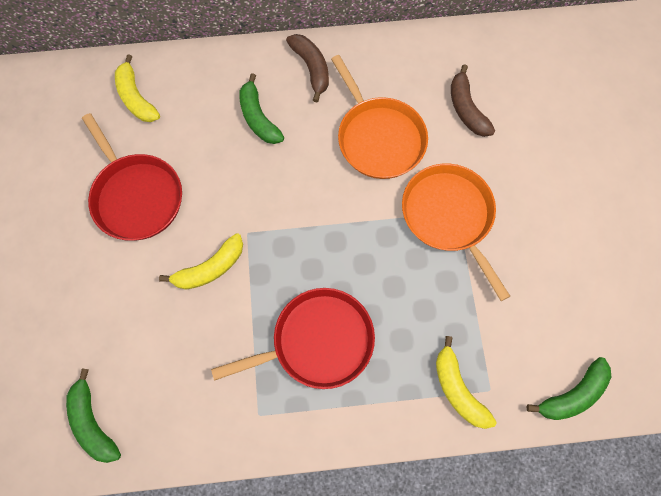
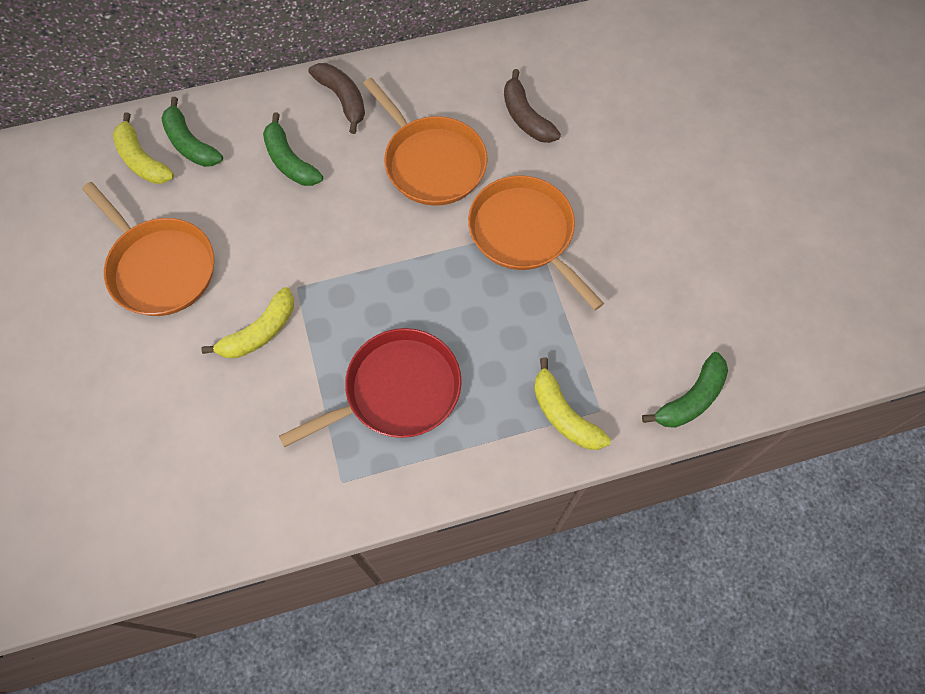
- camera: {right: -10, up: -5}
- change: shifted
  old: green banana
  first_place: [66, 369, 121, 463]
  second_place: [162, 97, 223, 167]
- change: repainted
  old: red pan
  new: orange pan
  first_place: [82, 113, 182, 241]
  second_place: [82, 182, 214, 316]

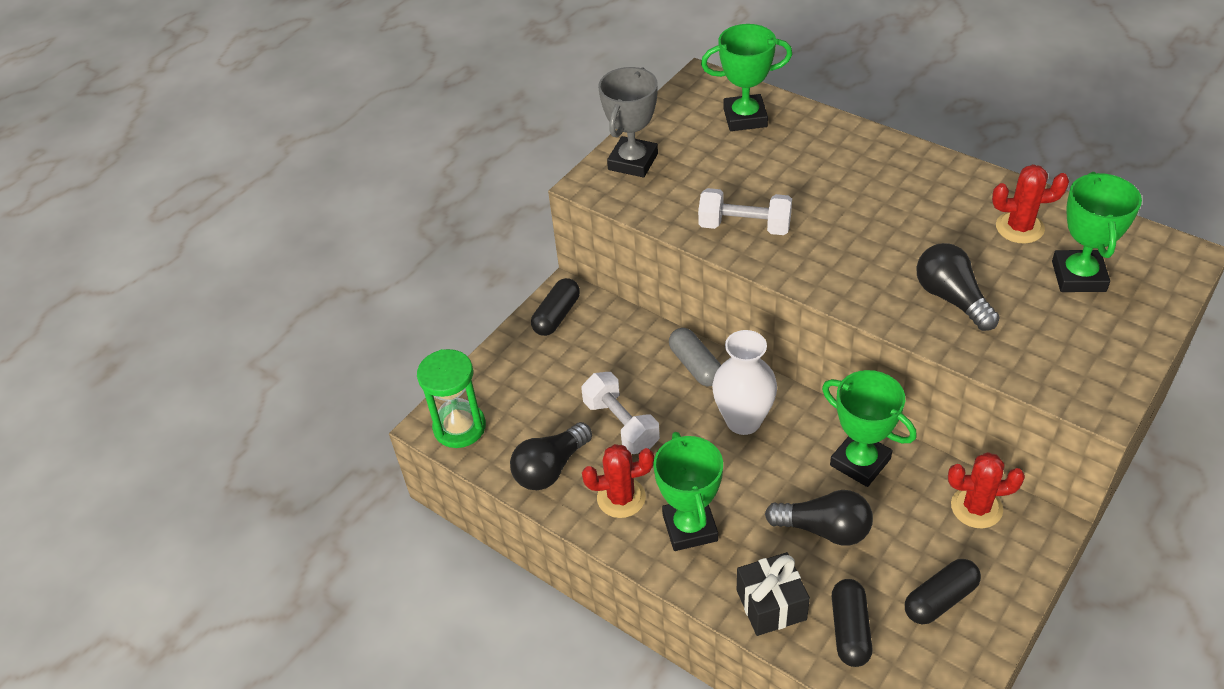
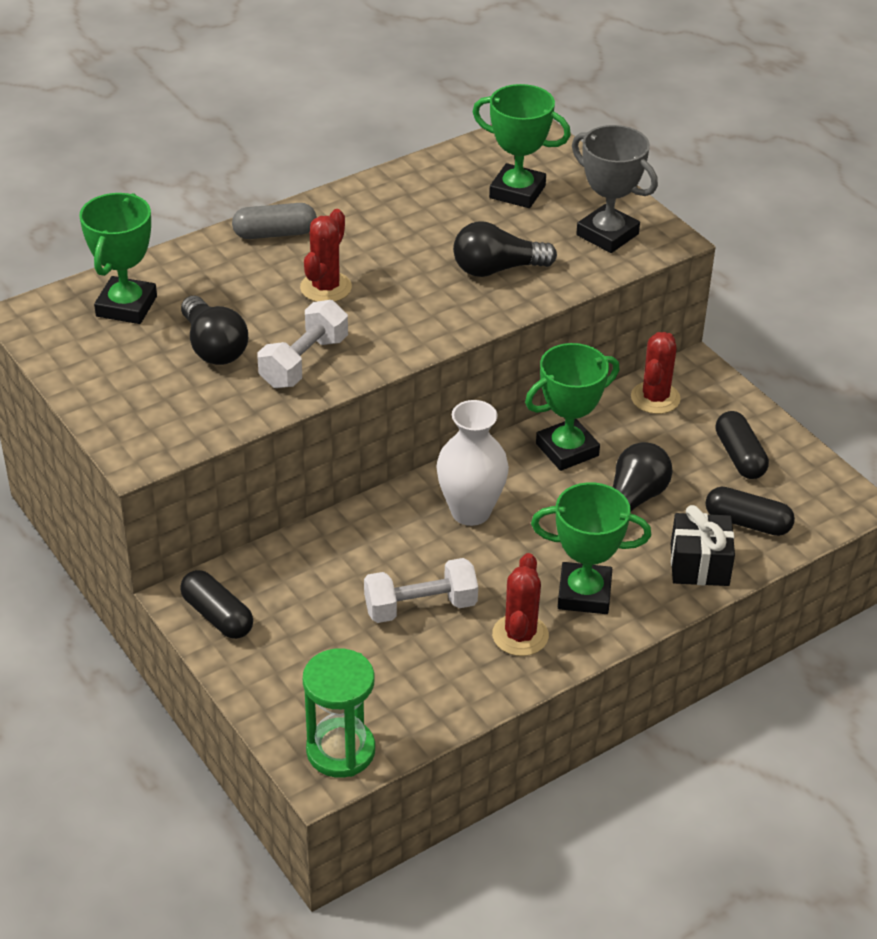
- camera: {right: -75, up: -5}
- change: shifted
  old: black light bulb
  first_place: [510, 422, 592, 490]
  second_place: [181, 296, 248, 365]
- change: shifted
  old: grey trophy
  first_place: [598, 67, 658, 177]
  second_place: [572, 125, 658, 253]
- change: shifted
  old: grey capsule
  first_place: [669, 328, 721, 387]
  second_place: [232, 203, 317, 239]
- change: shifted
  old: red cactus
  first_place: [992, 164, 1069, 244]
  second_place: [300, 209, 352, 302]

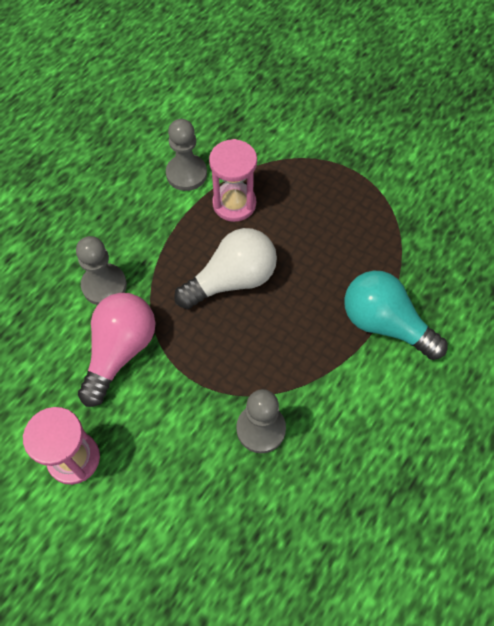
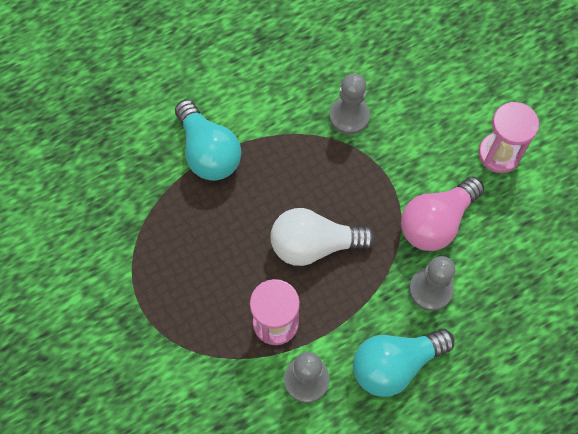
- camera: {right: -155, up: 5}
- change: new
  new: turquoise light bulb
  second_place: [353, 329, 455, 397]

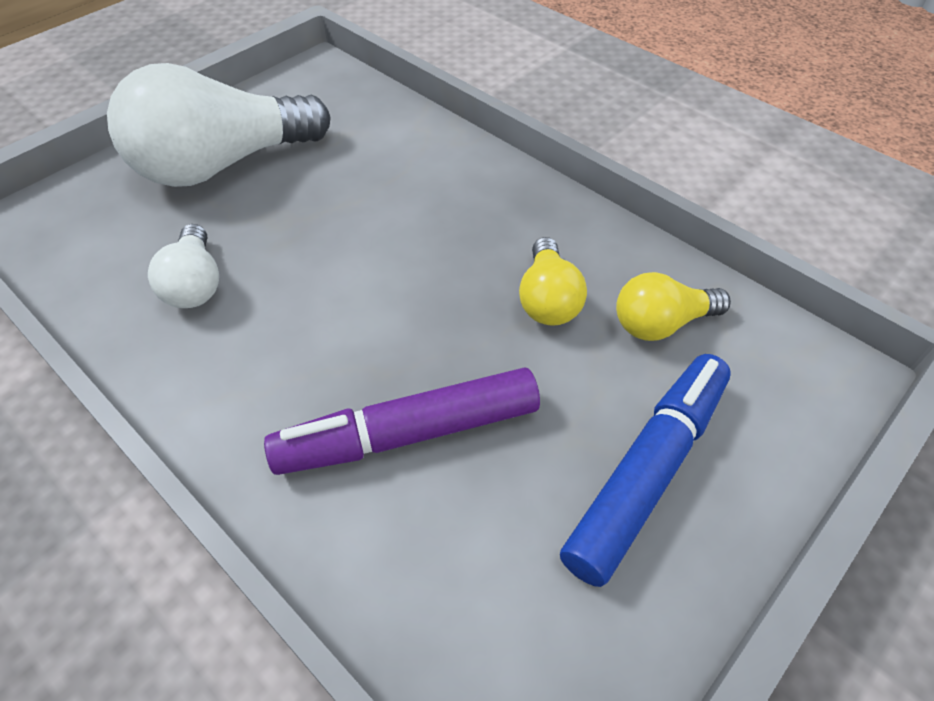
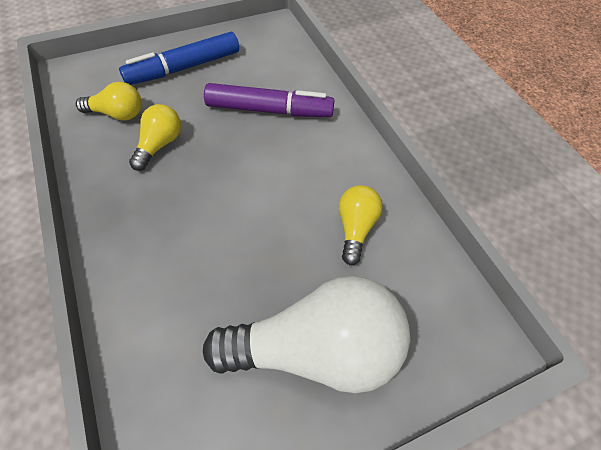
- camera: {right: -160, up: 5}
- change: repainted
  old: white light bulb
  new: yellow light bulb
  first_place: [148, 224, 219, 308]
  second_place: [339, 185, 382, 265]

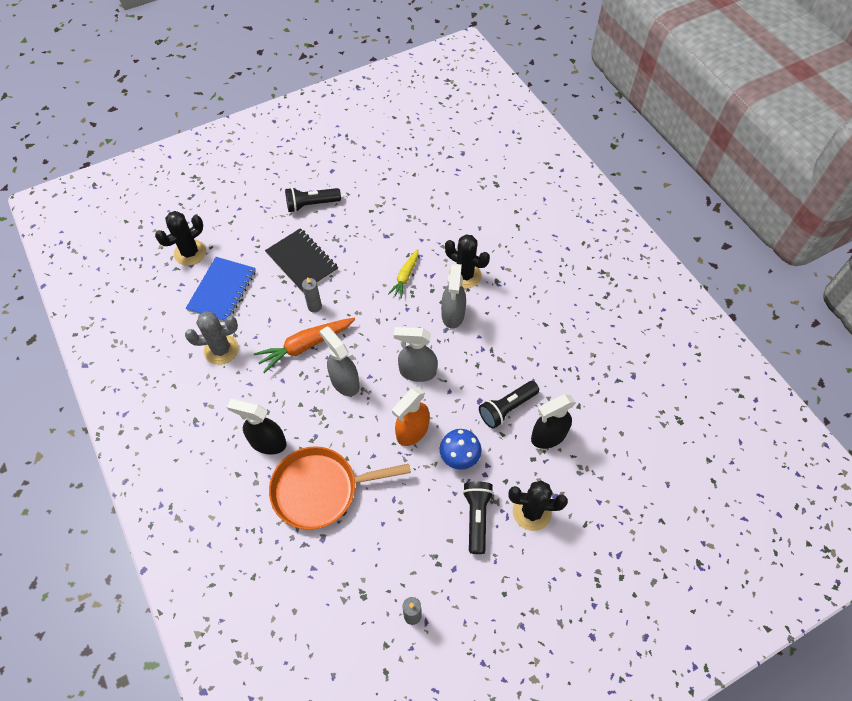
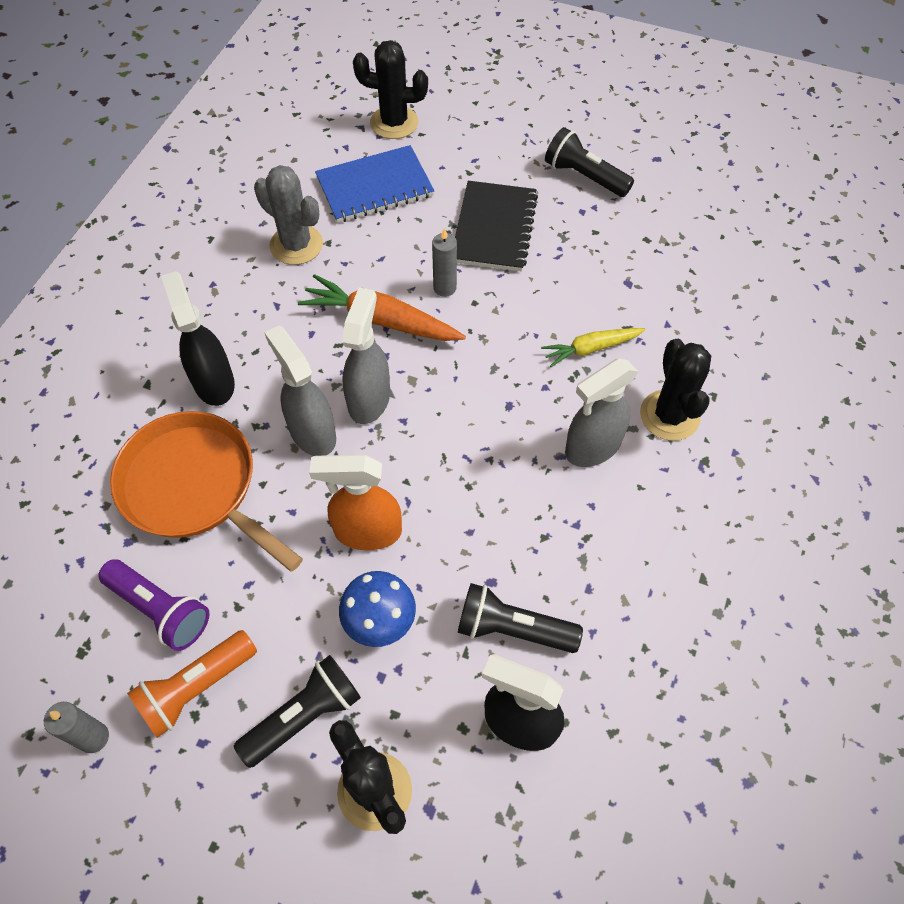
- camera: {right: 50, up: 0}
- change: new
  new: purple flashlight
  second_place: [98, 559, 210, 651]
- change: new
  new: orange flashlight
  second_place: [127, 630, 257, 738]
- change: shifted
  old: grey spray bottle
  first_place: [394, 327, 437, 382]
  second_place: [264, 326, 336, 456]

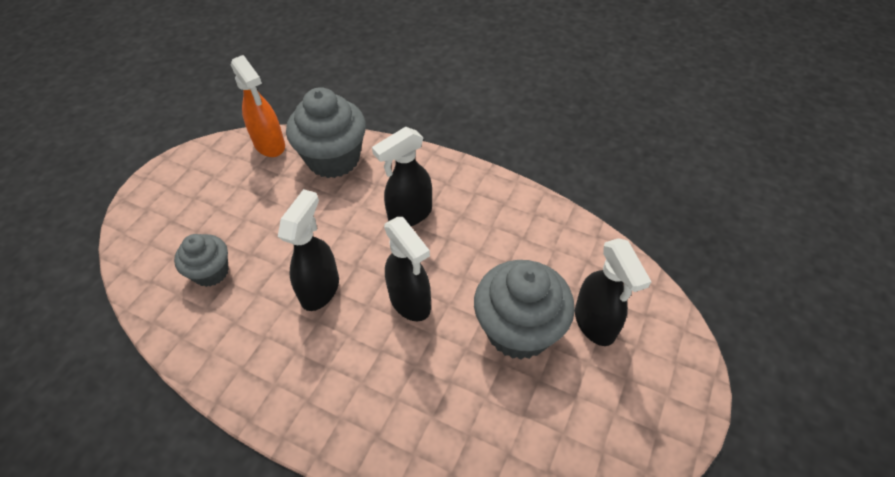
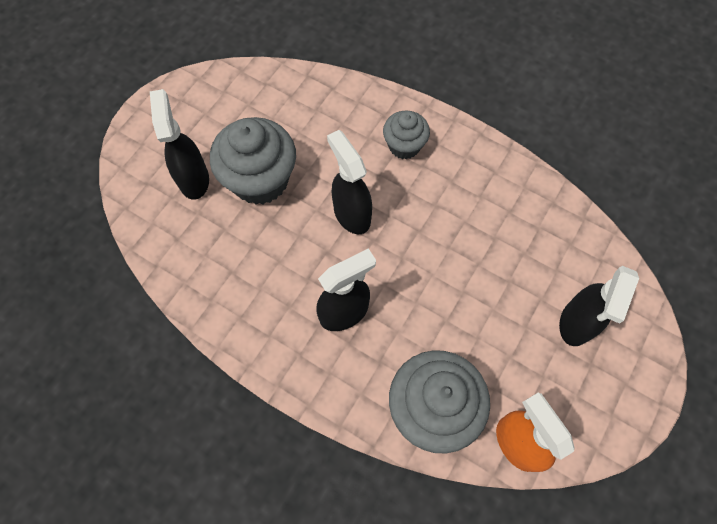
- camera: {right: -175, up: 15}
- change: shifted
  old: grey cupcake
  first_place: [174, 234, 229, 287]
  second_place: [383, 111, 430, 159]
- change: shifted
  old: black spray bottle
  first_place: [278, 189, 339, 311]
  second_place: [559, 266, 639, 346]

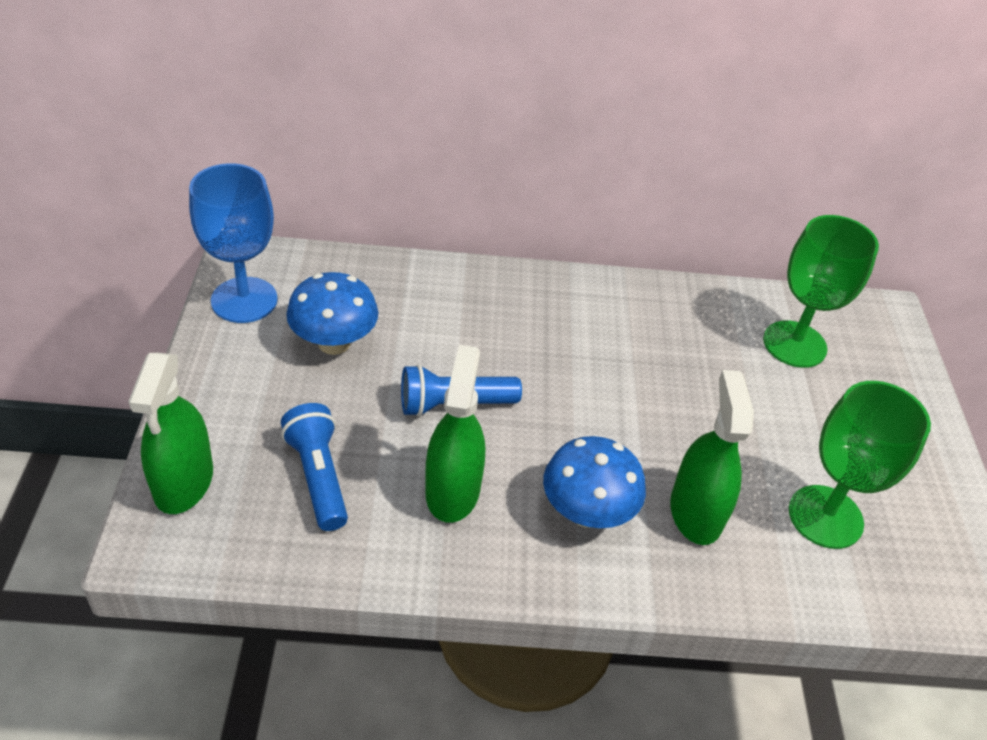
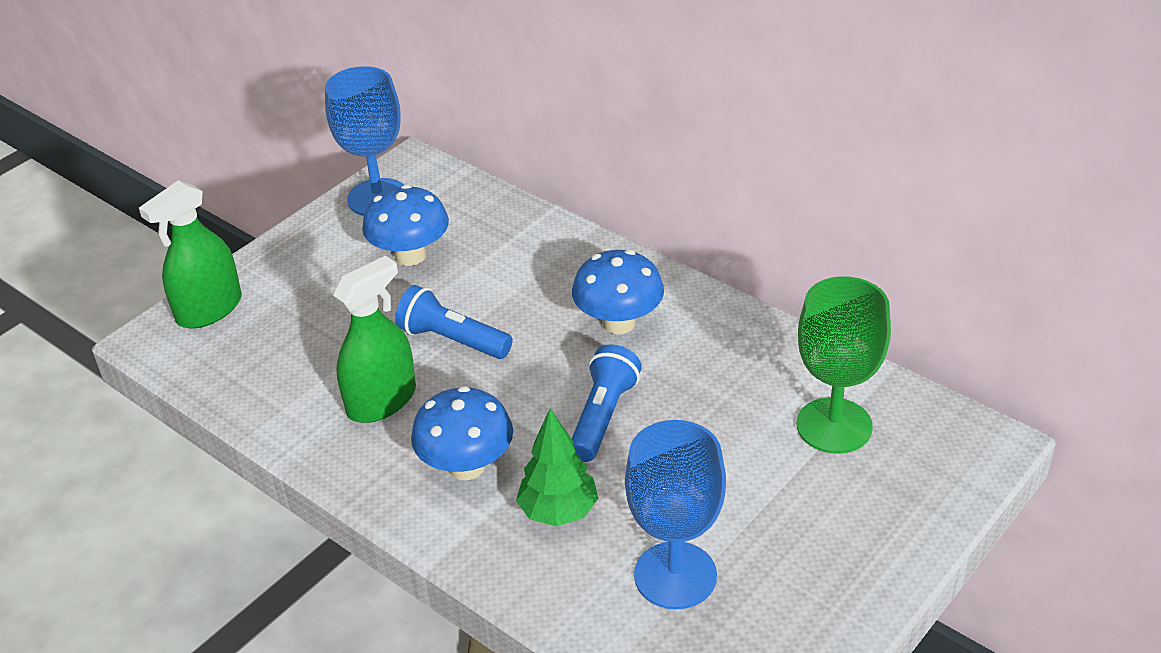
- camera: {right: 45, up: -5}
- change: new
  new: blue mushroom
  second_place: [572, 250, 664, 334]
- change: shifted
  old: blue flashlight
  first_place: [281, 403, 348, 531]
  second_place: [572, 344, 642, 462]
- change: swapped
  old: green spray bottle
  new: green tree
  first_place: [670, 370, 754, 545]
  second_place: [516, 409, 598, 526]
- change: repainted
  old: green goblet
  new: blue goblet
  first_place: [789, 381, 931, 549]
  second_place: [625, 420, 726, 609]

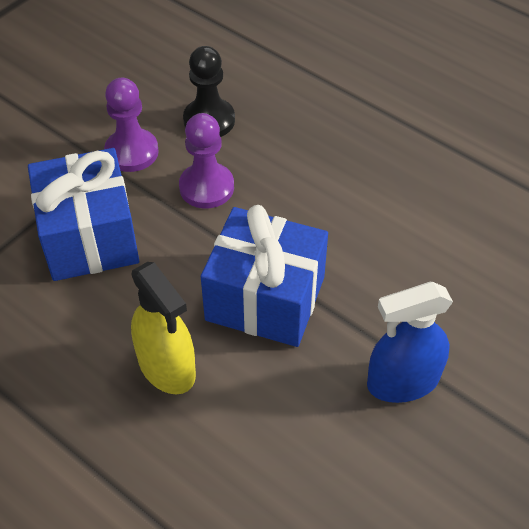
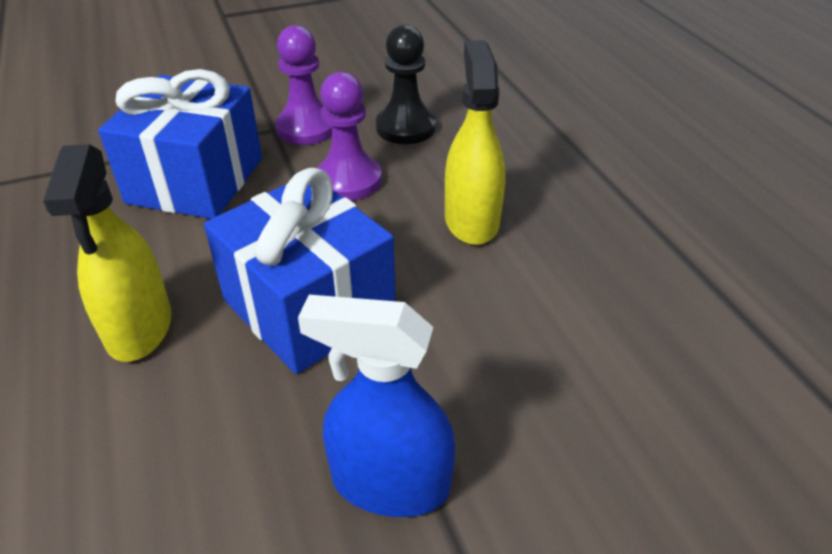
- camera: {right: 30, up: -10}
- change: new
  new: yellow spray bottle
  second_place: [445, 40, 506, 245]

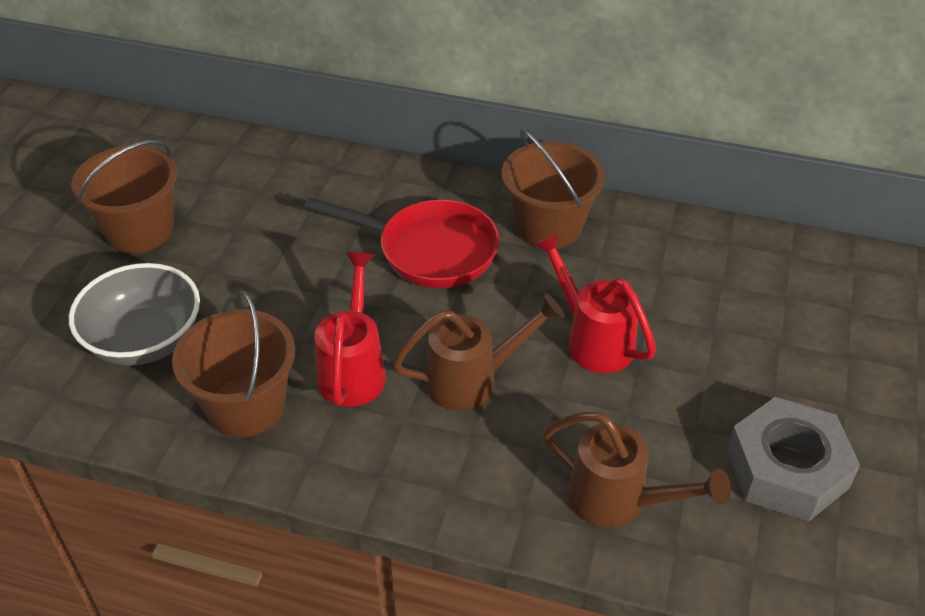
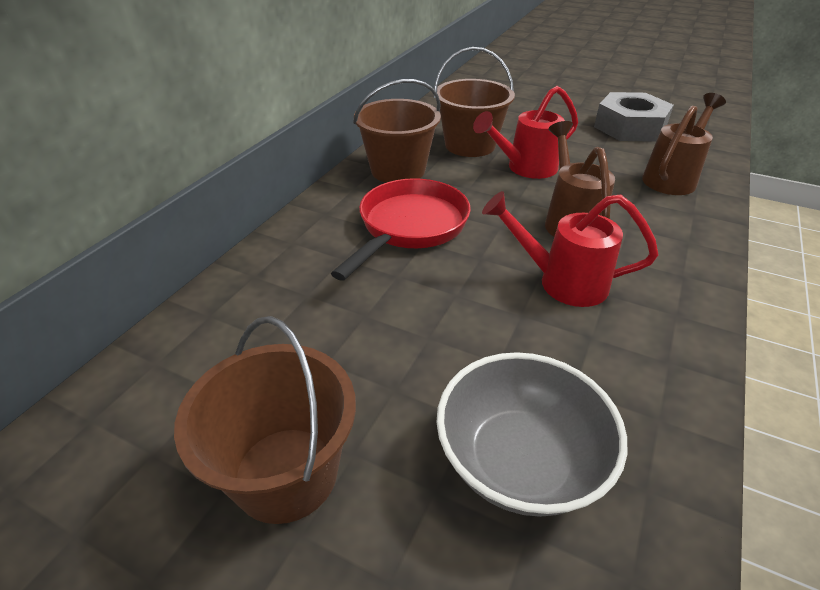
- camera: {right: -80, up: -5}
- change: shifted
  old: brown bucket
  first_place: [172, 291, 295, 437]
  second_place: [434, 47, 515, 157]

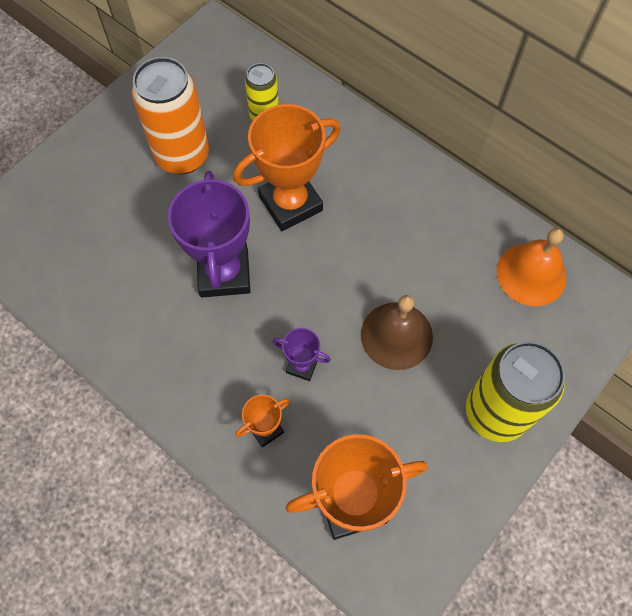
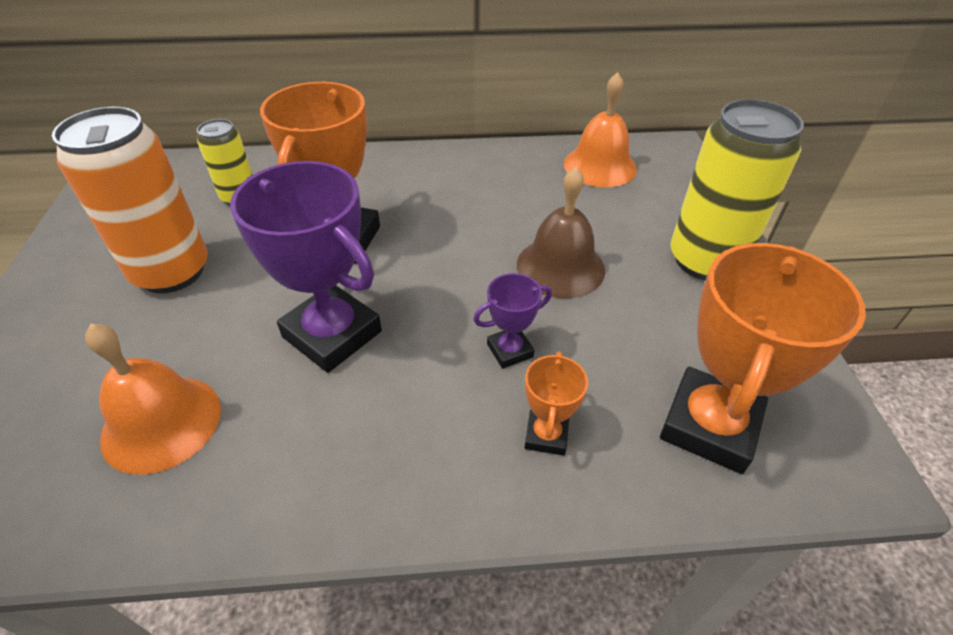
- camera: {right: -45, up: -20}
- change: new
  new: orange bell
  second_place: [85, 324, 221, 475]

